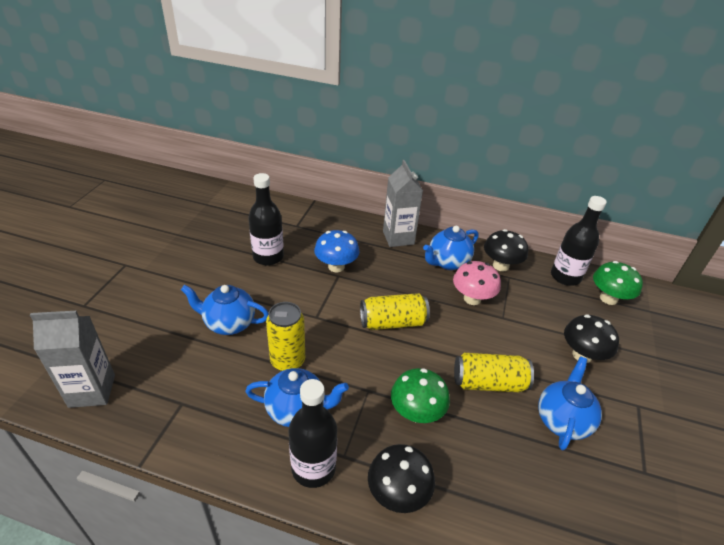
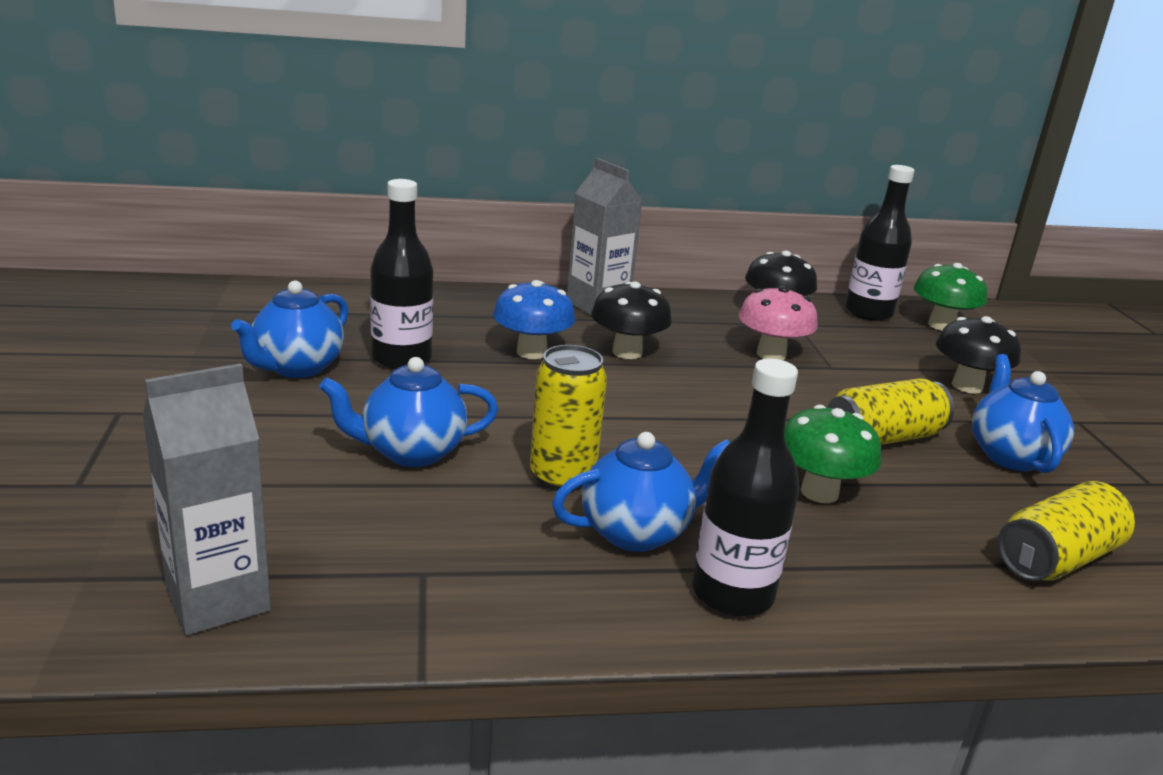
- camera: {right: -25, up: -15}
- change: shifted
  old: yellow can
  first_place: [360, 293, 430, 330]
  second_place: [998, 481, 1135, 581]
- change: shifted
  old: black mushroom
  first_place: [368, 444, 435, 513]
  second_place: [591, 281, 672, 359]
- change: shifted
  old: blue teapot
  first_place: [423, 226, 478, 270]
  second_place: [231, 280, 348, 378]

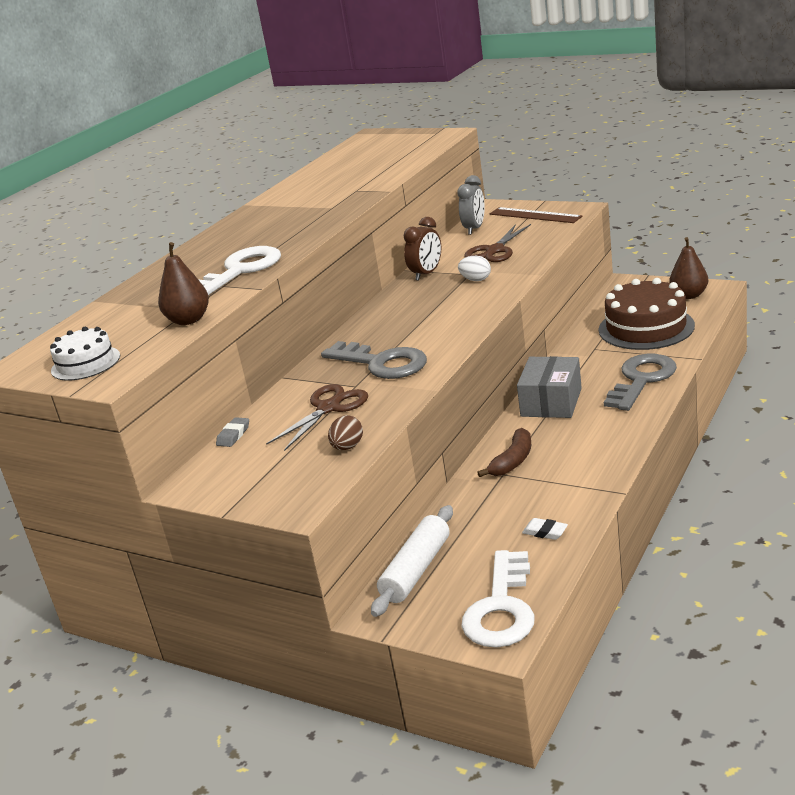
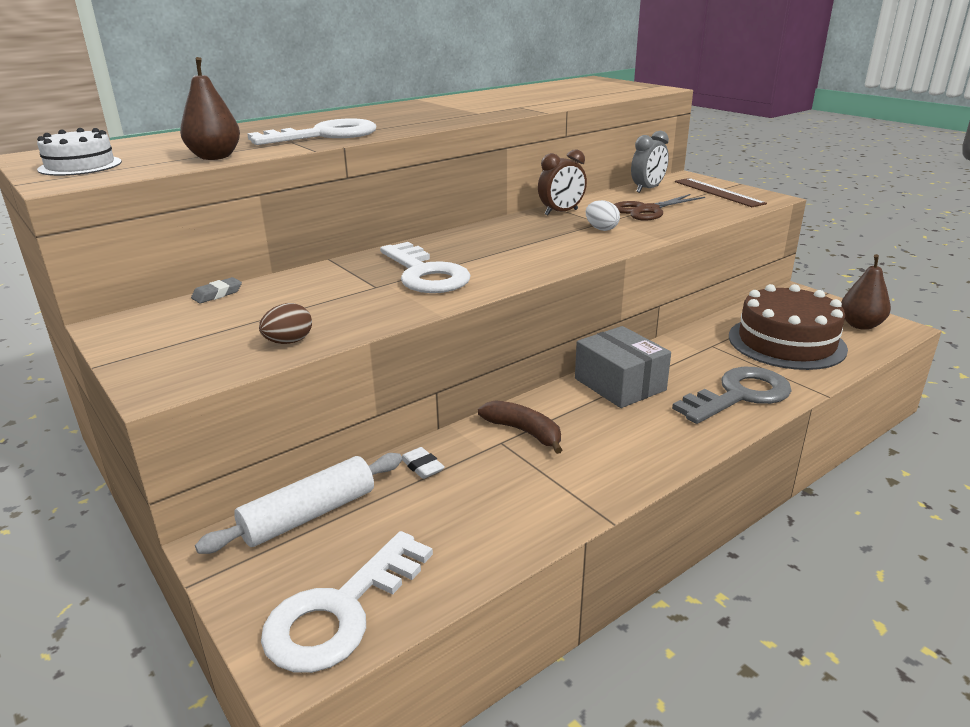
- camera: {right: 20, up: 0}
- change: gone
  old: brown scissors
  first_place: [266, 384, 368, 451]
- change: shifted
  old: white eraser
  first_place: [522, 518, 568, 540]
  second_place: [402, 447, 445, 479]
- change: repainted
  old: grey key
  new: white key
  first_place: [321, 341, 427, 379]
  second_place: [380, 242, 471, 293]
- change: rotated
  old: brown banana
  first_place: [477, 428, 531, 477]
  second_place: [478, 400, 562, 454]
  degrees: -105
- change: rotated
  old: grey box
  first_place: [517, 356, 582, 418]
  second_place: [575, 326, 671, 408]
  degrees: -75

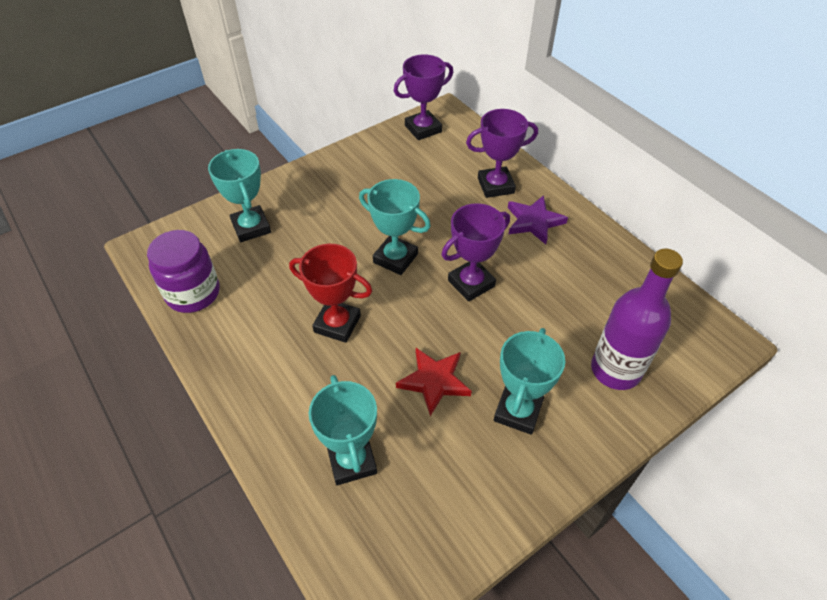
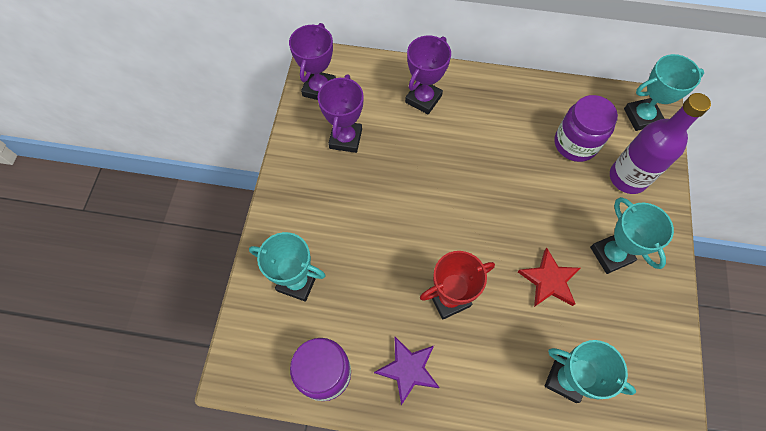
- camera: {right: -45, up: 15}
- change: new
  new: purple jar
  second_place: [555, 95, 618, 162]
- change: shifted
  old: turquoise trophy
  first_place: [359, 179, 431, 275]
  second_place: [624, 54, 704, 131]
- change: shifted
  old: purple trophy
  first_place: [442, 203, 510, 302]
  second_place: [318, 74, 364, 153]
- change: shifted
  old: purple star
  first_place: [508, 195, 568, 245]
  second_place: [374, 337, 440, 405]

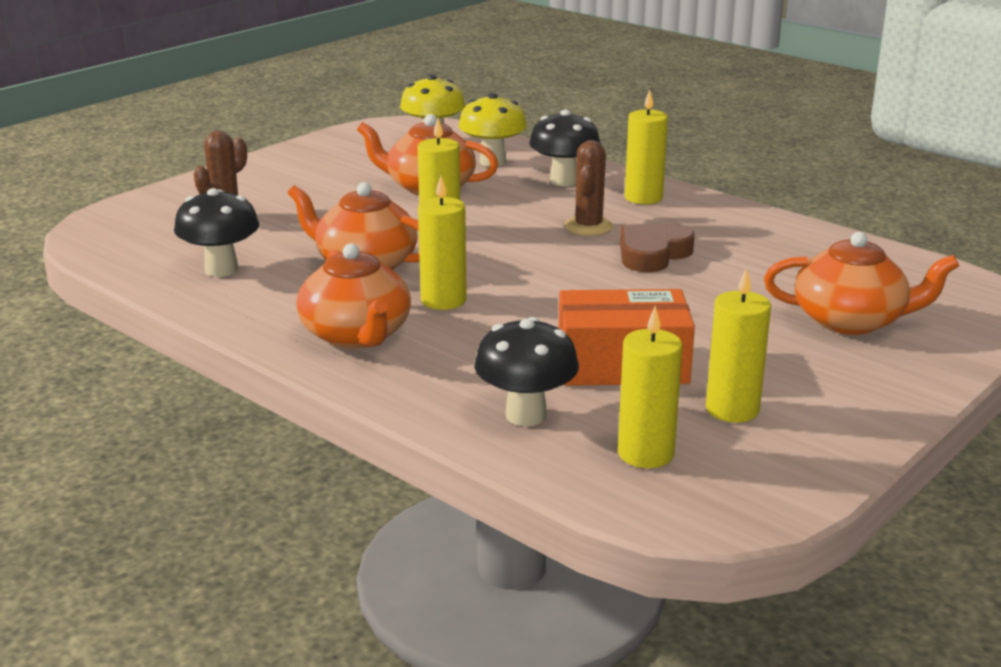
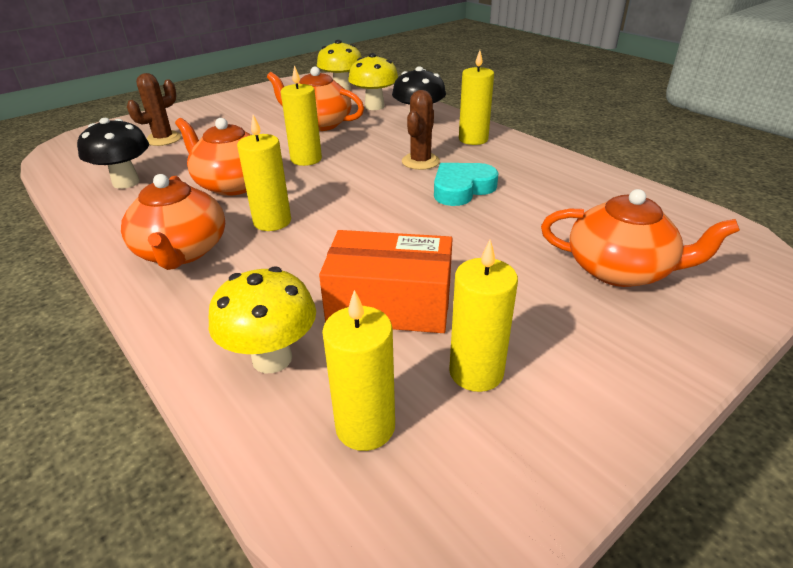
- camera: {right: 10, up: 10}
- change: repainted
  old: black mushroom
  new: yellow mushroom
  first_place: [474, 317, 579, 427]
  second_place: [209, 267, 316, 373]
- change: repainted
  old: brown heart
  new: turquoise heart
  first_place: [620, 223, 695, 272]
  second_place: [434, 163, 499, 206]

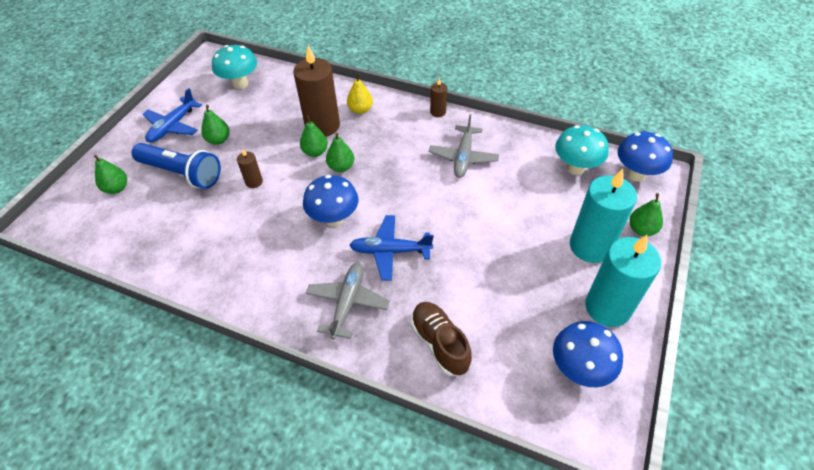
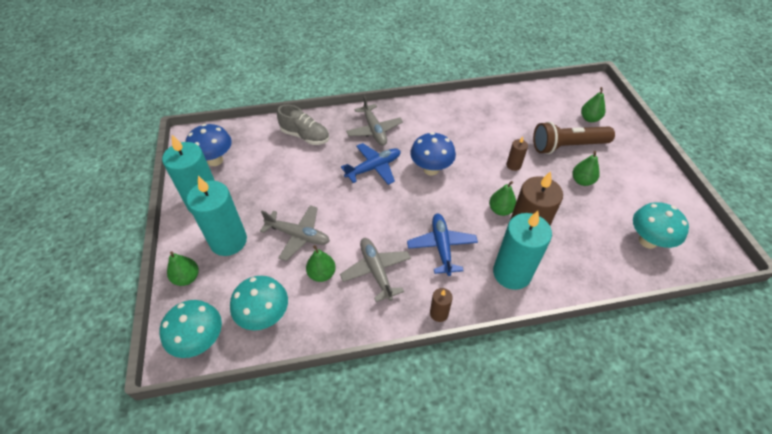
- camera: {right: 145, up: 0}
- change: new
  new: grey plane
  second_place: [260, 205, 330, 261]
- change: shifted
  old: blue plane
  first_place: [142, 88, 202, 143]
  second_place: [407, 213, 478, 276]
- change: shifted
  old: green pear
  first_place: [326, 133, 354, 172]
  second_place: [306, 245, 336, 282]
- change: swapped
  old: yellow pear
  new: turquoise candle
  first_place: [347, 73, 373, 114]
  second_place: [493, 211, 552, 290]
- change: repainted
  old: blue flashlight
  new: brown flashlight
  first_place: [131, 143, 221, 189]
  second_place: [533, 121, 615, 154]
- change: repainted
  old: brown shoe
  new: grey shoe
  first_place: [411, 302, 472, 376]
  second_place: [277, 105, 329, 145]
- change: repainted
  old: blue mushroom
  new: turquoise mushroom
  first_place: [617, 132, 673, 181]
  second_place: [160, 300, 222, 358]

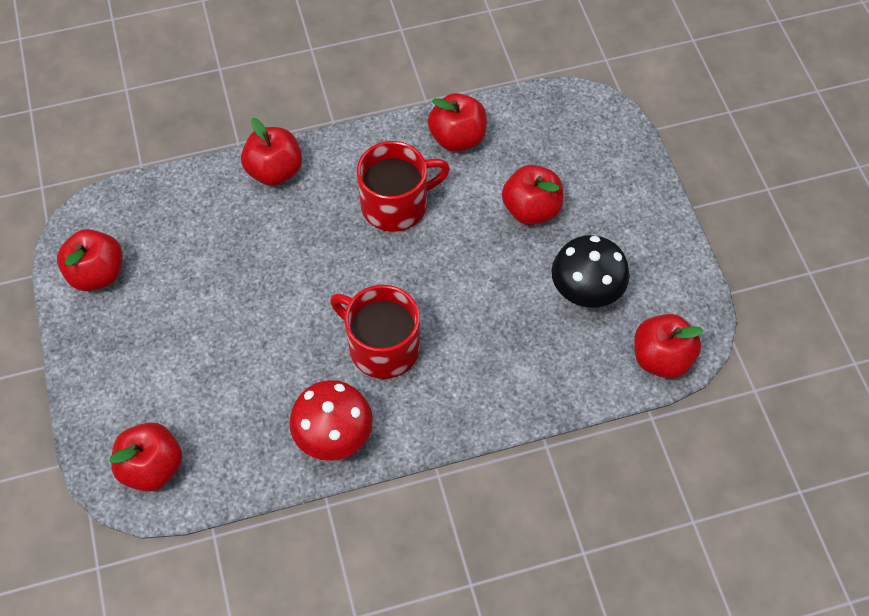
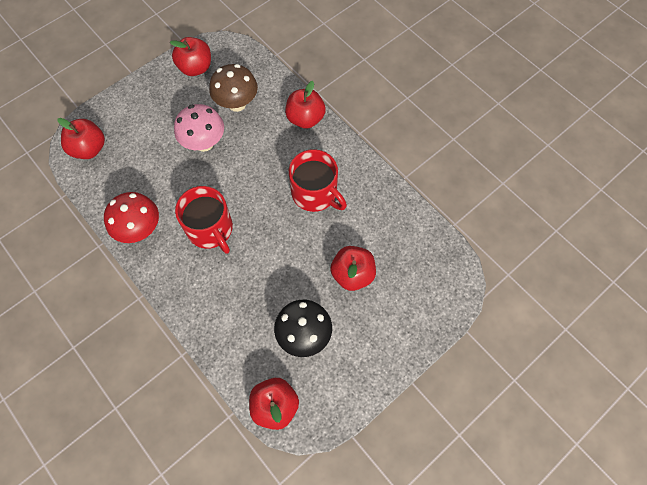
- camera: {right: 65, up: 5}
- change: gone
  old: red apple
  first_place: [428, 93, 487, 152]
- change: new
  new: pink mushroom
  second_place: [174, 104, 224, 152]
- change: new
  new: brown mushroom
  second_place: [209, 64, 258, 112]
- change: rotated
  old: red mug
  first_place: [330, 285, 420, 379]
  second_place: [175, 186, 233, 254]
  degrees: 135

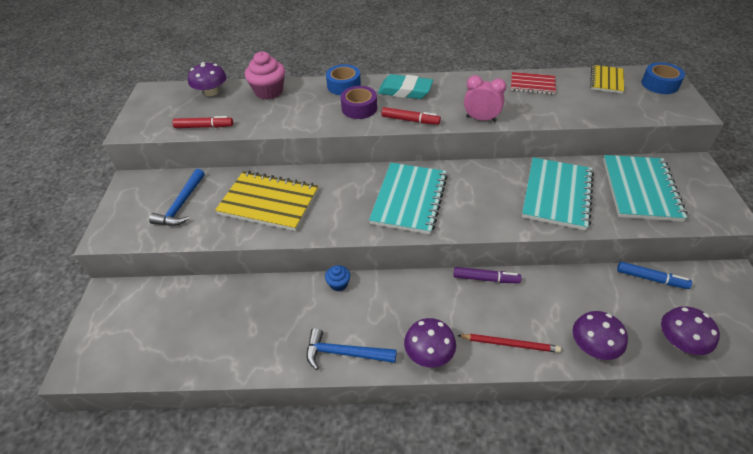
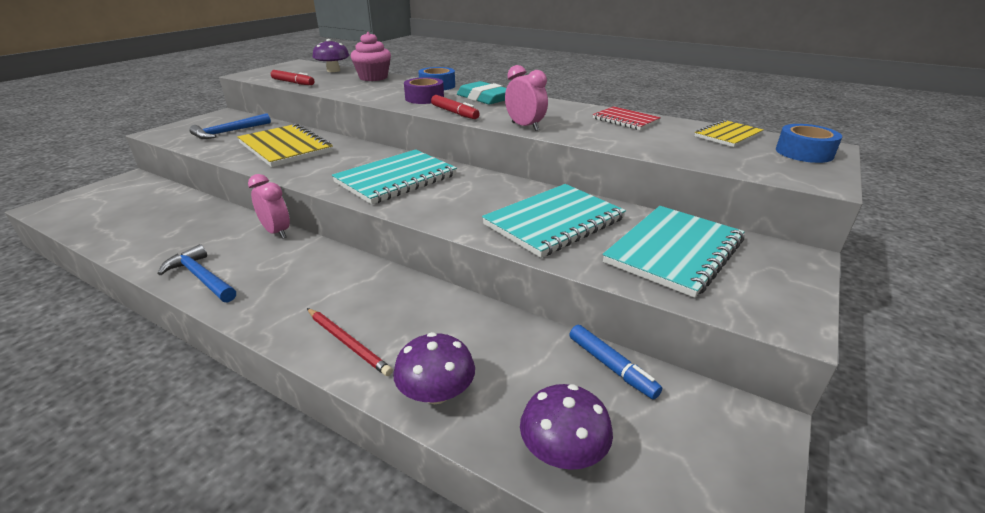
- camera: {right: 30, up: -15}
- change: gone
  old: purple mushroom
  first_place: [404, 318, 456, 368]
- change: gone
  old: purple marker
  first_place: [454, 267, 521, 283]
- change: swapped
  old: blue cupcake
  new: pink clock
  first_place: [325, 265, 350, 291]
  second_place: [248, 174, 290, 239]

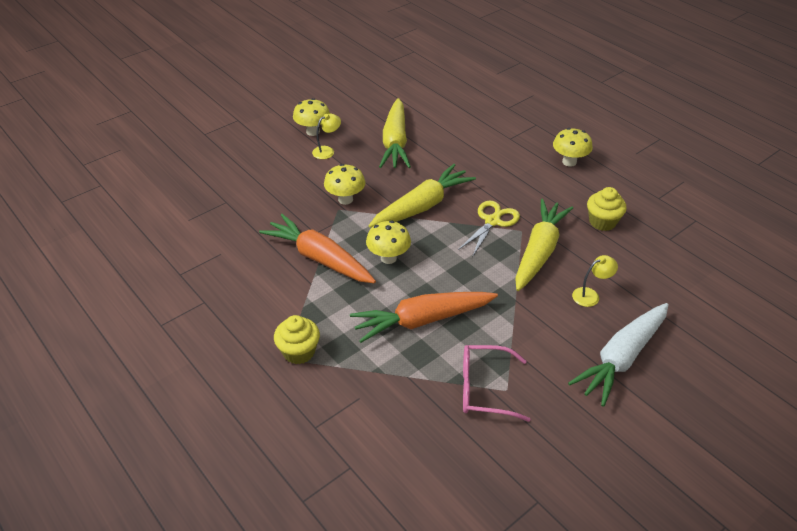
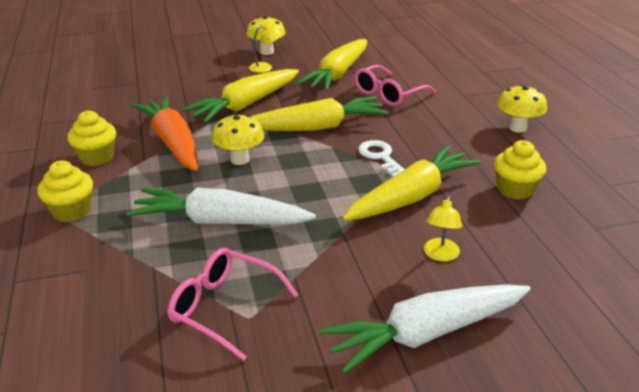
- camera: {right: 25, up: -10}
- change: new
  new: yellow cupcake
  second_place: [67, 110, 116, 166]
- change: new
  new: pink glasses
  second_place: [355, 65, 436, 106]
- change: swapped
  old: yellow mushroom
  new: yellow carrot
  first_place: [324, 164, 365, 205]
  second_place: [182, 69, 299, 123]
- change: swapped
  old: yellow scissors
  new: white key
  first_place: [458, 201, 520, 257]
  second_place: [358, 140, 405, 177]
- change: repainted
  old: orange carrot
  new: white carrot
  first_place: [350, 292, 498, 343]
  second_place: [127, 188, 316, 224]
- change: rotated
  old: yellow lamp
  first_place: [572, 255, 618, 307]
  second_place: [424, 196, 462, 261]
  degrees: 105

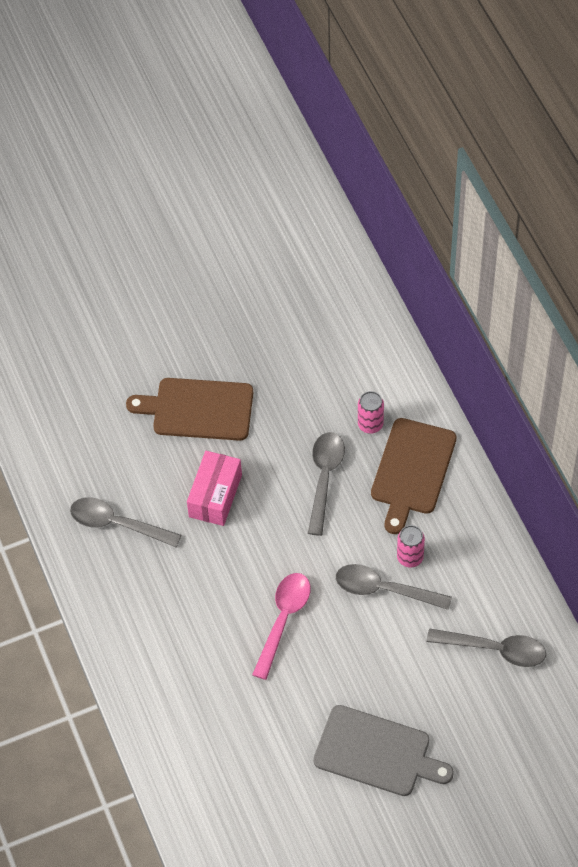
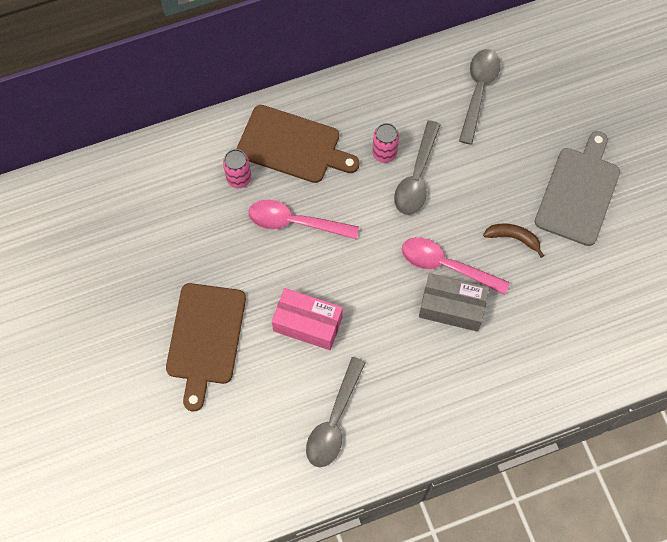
- camera: {right: -90, up: 10}
- change: new
  new: grey box
  second_place: [419, 273, 489, 332]
- change: new
  new: brown banana
  second_place: [483, 224, 544, 258]
- change: repainted
  old: grey spoon
  new: pink spoon
  first_place: [308, 432, 345, 536]
  second_place: [249, 200, 359, 239]

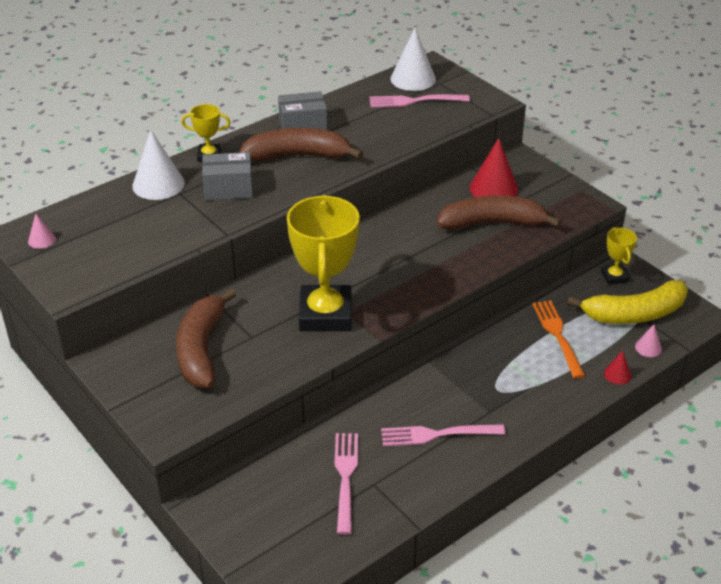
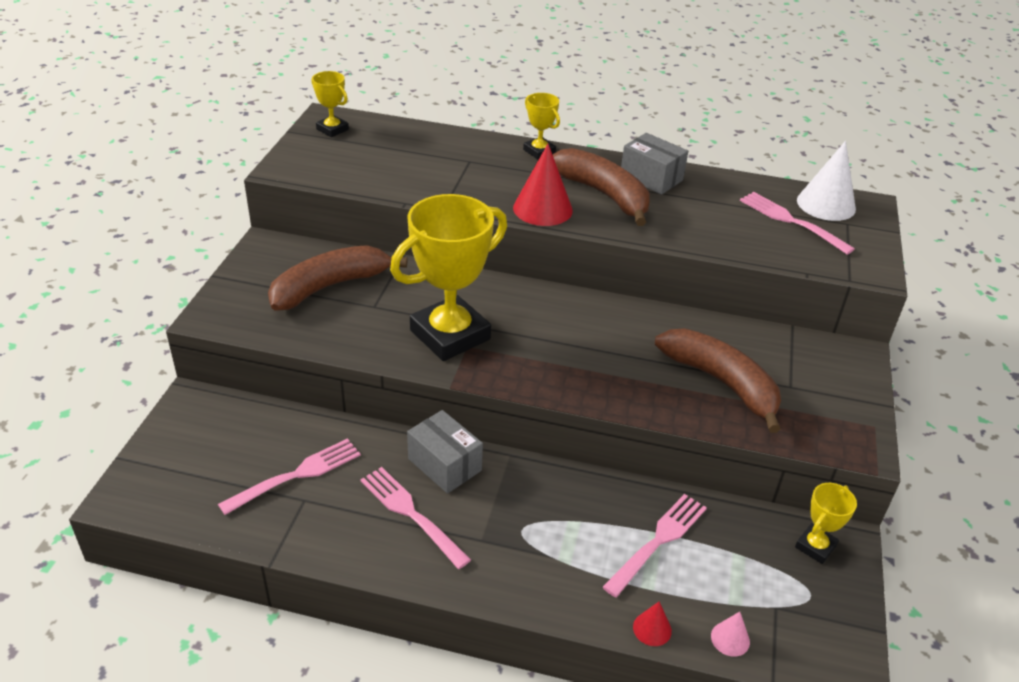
- camera: {right: 50, up: 0}
- change: gone
  old: white cone
  first_place: [132, 130, 185, 200]
- change: gone
  old: yellow banana
  first_place: [567, 280, 688, 324]
- change: shifted
  old: grey box
  first_place: [202, 152, 253, 201]
  second_place: [407, 410, 483, 493]
- change: shifted
  old: red cone
  first_place: [470, 138, 518, 197]
  second_place: [513, 144, 573, 226]
- change: swapped
  old: pink cone
  new: yellow trophy
  first_place: [28, 213, 56, 249]
  second_place: [312, 71, 349, 137]
- change: repainted
  old: orange fork
  new: pink fork
  first_place: [532, 301, 585, 379]
  second_place: [602, 494, 707, 598]

